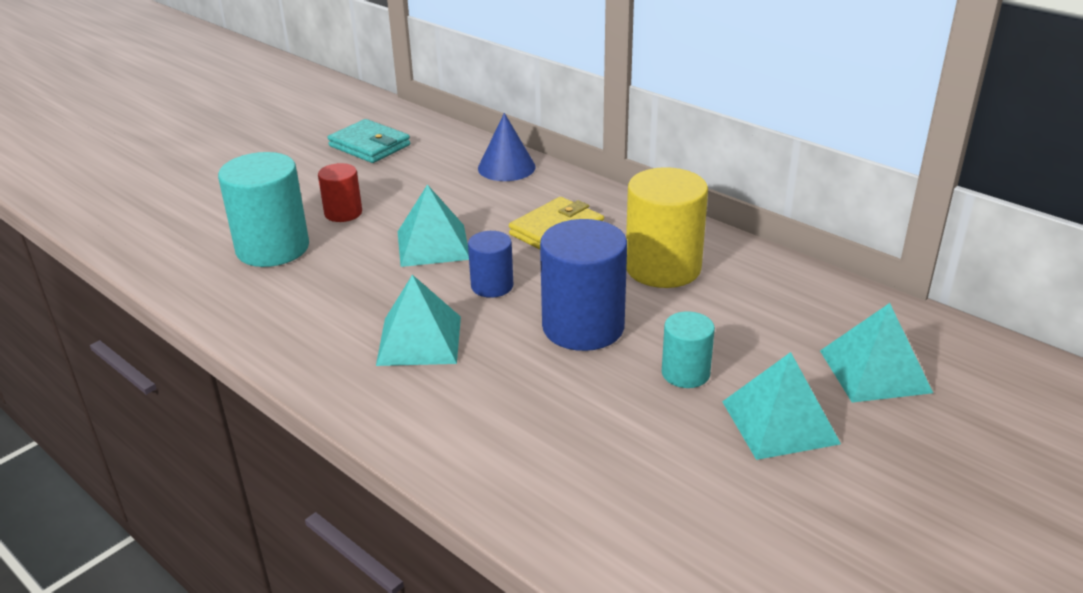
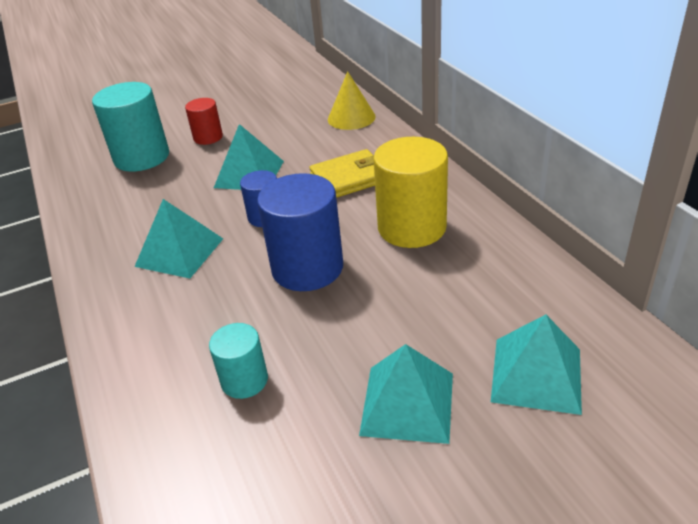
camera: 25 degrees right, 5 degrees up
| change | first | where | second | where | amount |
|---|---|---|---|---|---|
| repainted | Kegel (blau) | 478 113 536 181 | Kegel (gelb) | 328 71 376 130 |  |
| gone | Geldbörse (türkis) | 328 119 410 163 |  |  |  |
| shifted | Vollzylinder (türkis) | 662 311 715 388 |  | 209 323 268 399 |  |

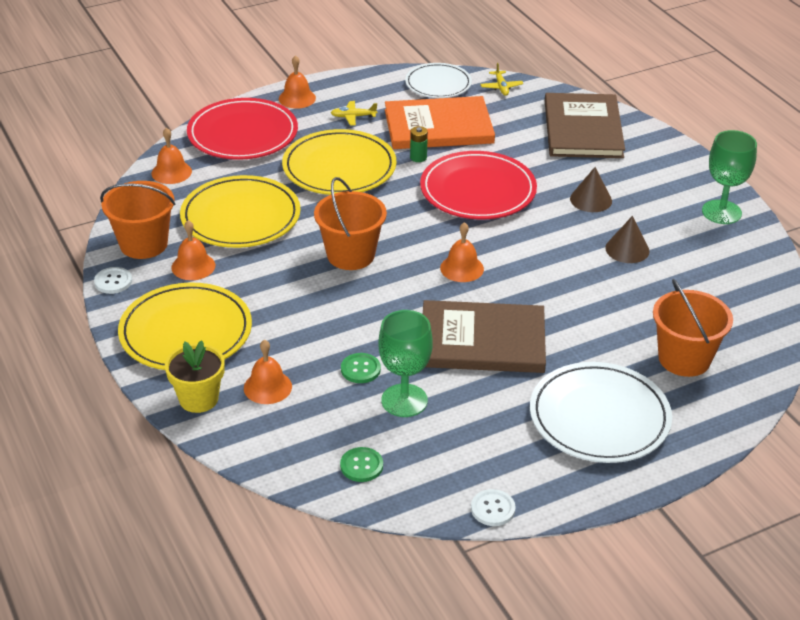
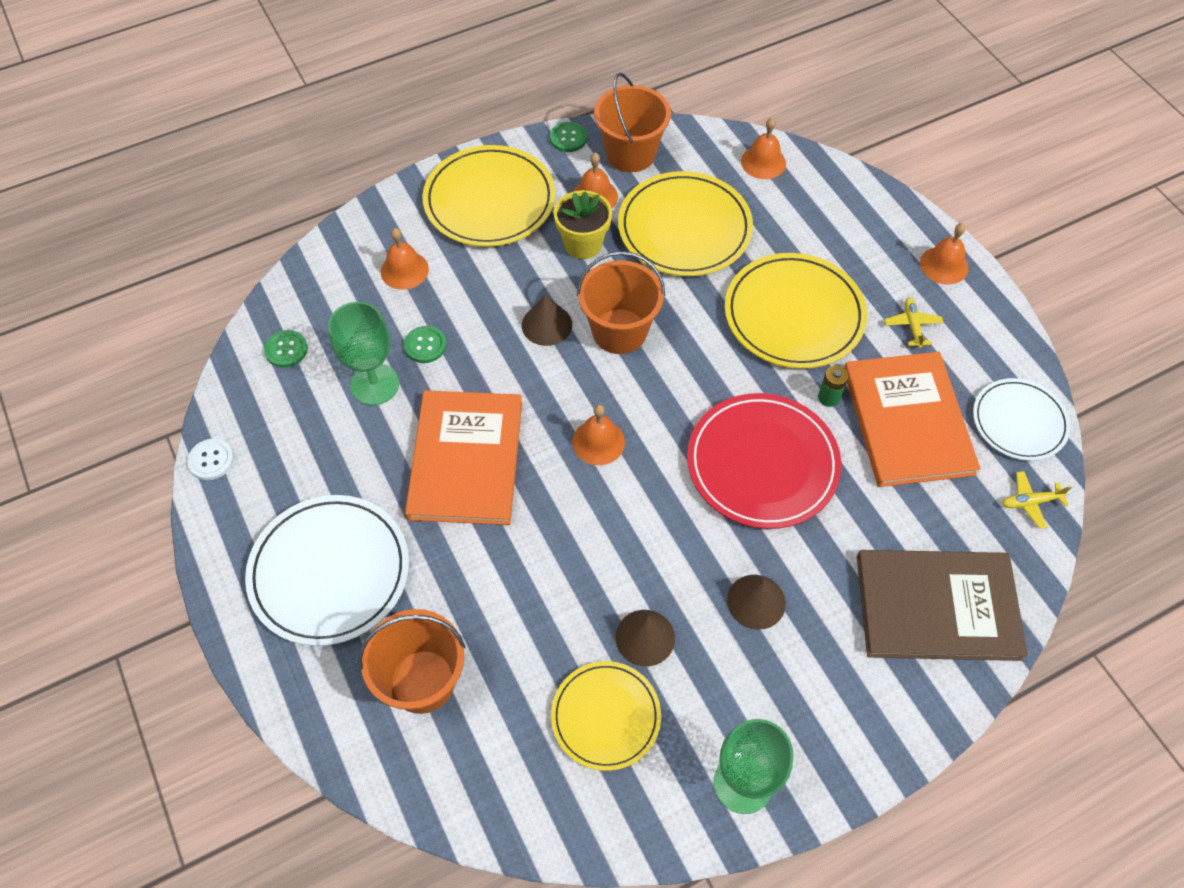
camera: 90 degrees right, 20 degrees up
| change | first | where | second | where | amount |
|---|---|---|---|---|---|
| gone | Teller (rot) | 187 98 298 160 |  |  |  |
| repainted | Knopf (weiß) | 94 267 132 294 | Knopf (grün) | 550 122 587 152 |  |
| repainted | Buch (braun) | 423 300 546 373 | Buch (orange) | 405 390 522 525 |  |
| shifted | Blumentopf (gelb) | 165 340 225 413 |  | 554 190 612 259 |  |
| new |  |  | Kegel (braun) | 522 295 572 346 |  |
| new |  |  | Teller (gelb) | 551 661 661 771 |  |

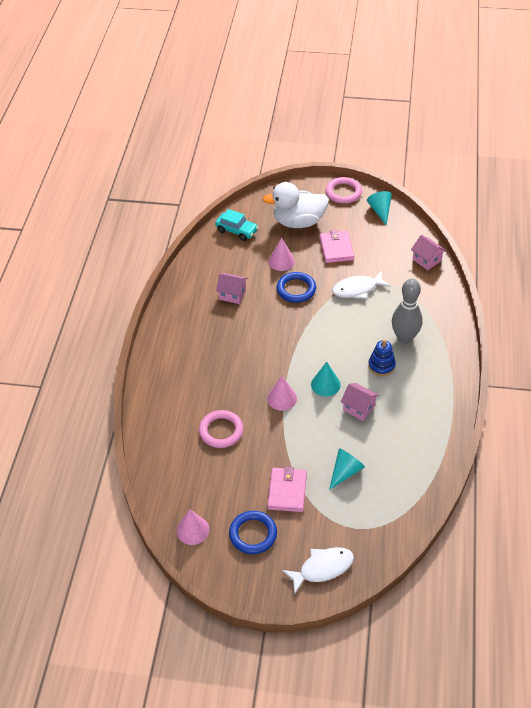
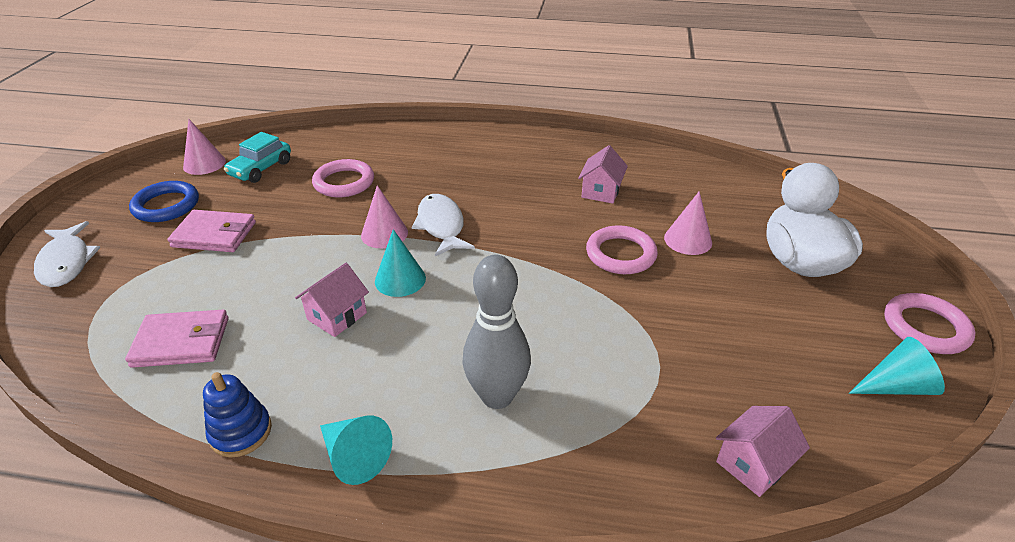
camera: 90 degrees right, 10 degrees down
| change | first | where | second | where | amount |
|---|---|---|---|---|---|
| shifted | Auto (türkis) | 215 209 258 241 |  | 224 132 291 183 |  |
| shifted | Geldbörse (rosa) | 320 230 354 263 |  | 125 310 229 368 |  |
| shifted | Fisch (weiß) | 332 271 391 299 |  | 411 194 475 256 |  |
| repainted | Ring (blau) | 277 272 316 303 | Ring (rosa) | 586 225 658 274 |  |
| shifted | Stapelspielzeug (blau) | 368 339 396 376 |  | 203 372 272 457 |  |
| shifted | Kegel (türkis) | 329 448 365 490 |  | 320 416 392 485 |  |

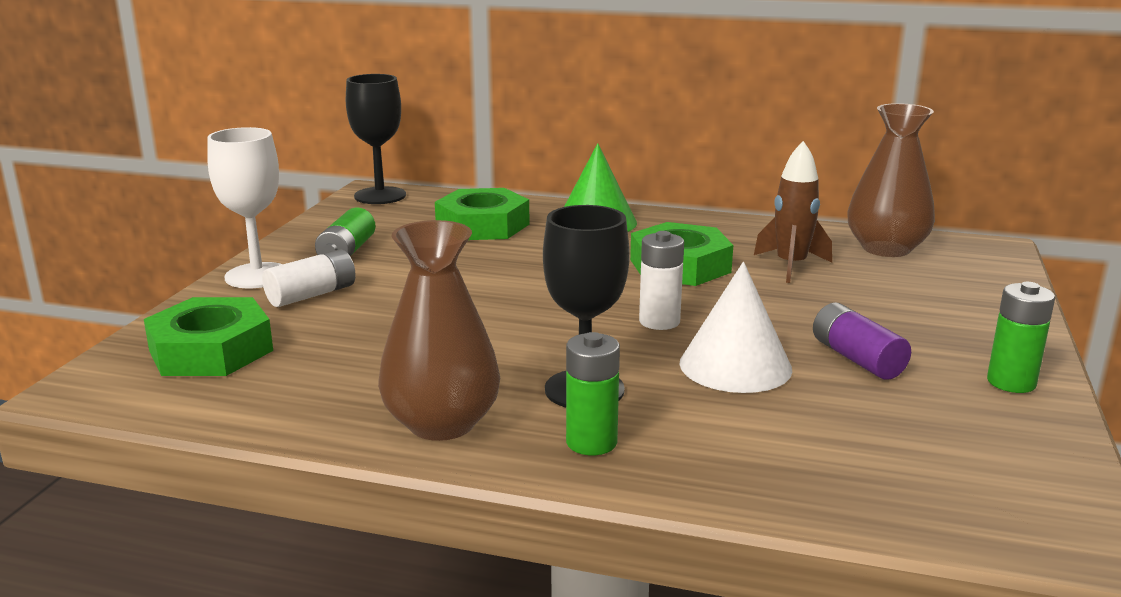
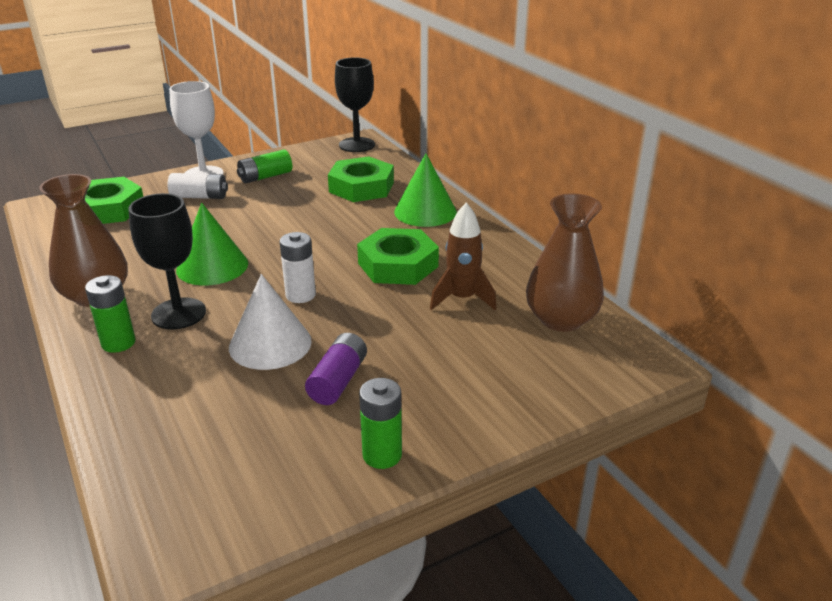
camera: 45 degrees right, 10 degrees up
| change | first | where | second | where | amount |
|---|---|---|---|---|---|
| new |  |  | Kegel (grün) | 176 203 248 286 |  |

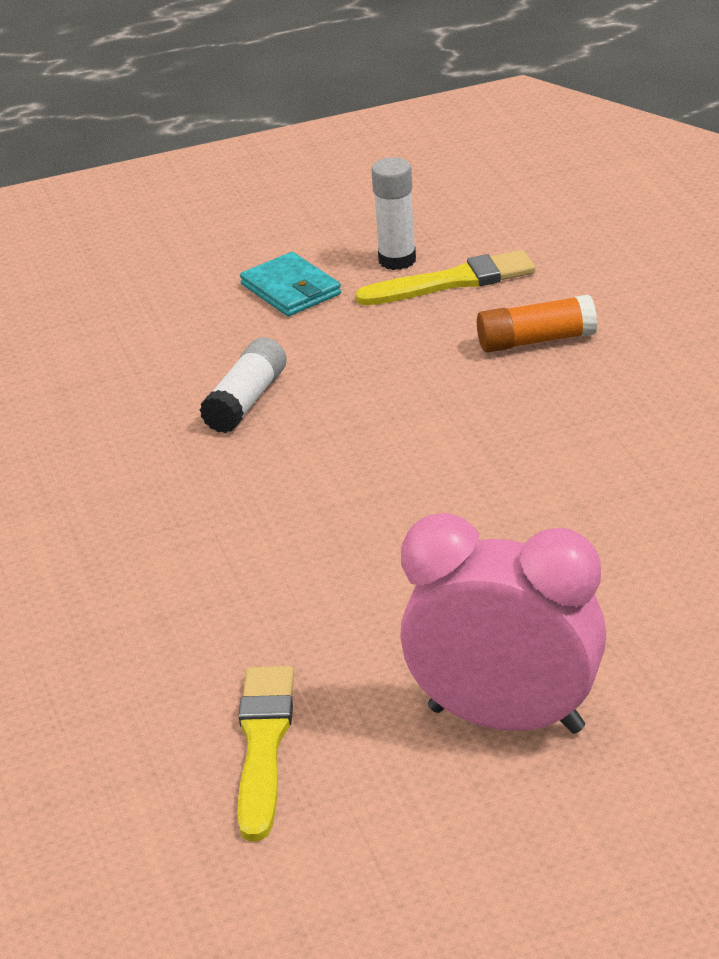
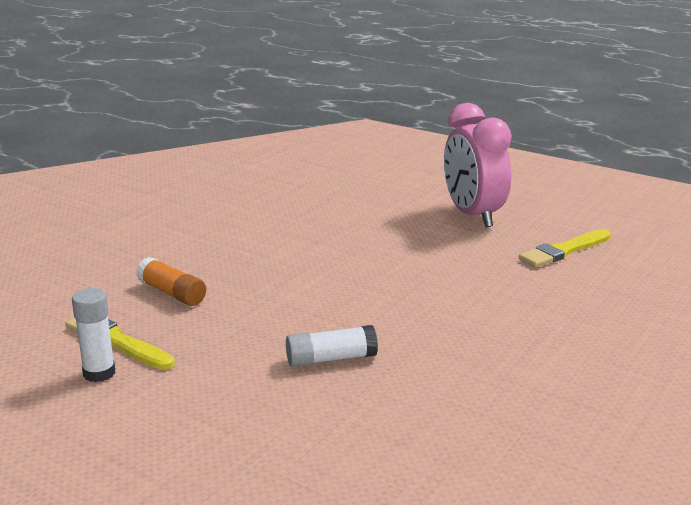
camera: 130 degrees left, 10 degrees down
| change | first | where | second | where | amount |
|---|---|---|---|---|---|
| gone | Geldbörse (türkis) | 240 252 341 316 |  |  |  |

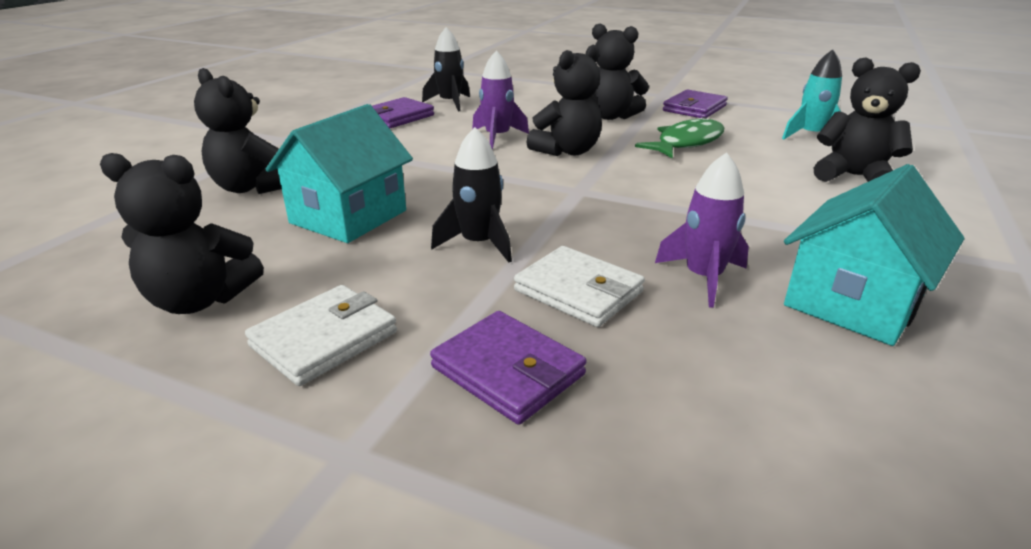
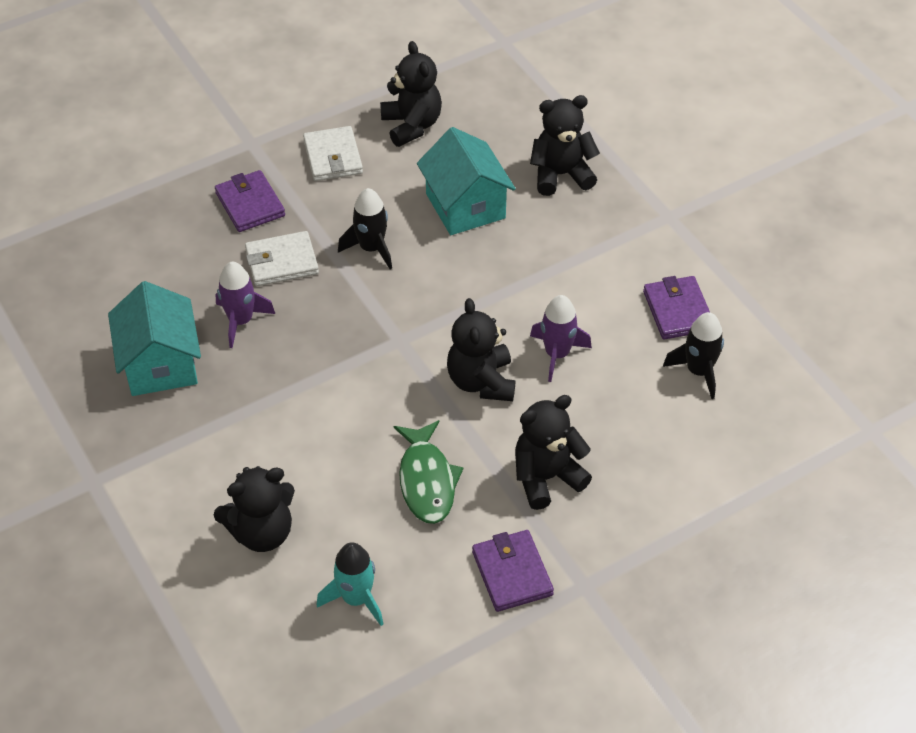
camera: 125 degrees right, 20 degrees up
| change | first | where | second | where | amount |
|---|---|---|---|---|---|
| rotated | Teddybär (schwarz) | 100 153 264 314 |  | 380 41 442 147 | 120 degrees clockwise |
| rotated | Geldbörse (lila) | 430 311 587 425 |  | 215 170 285 232 | 75 degrees clockwise |

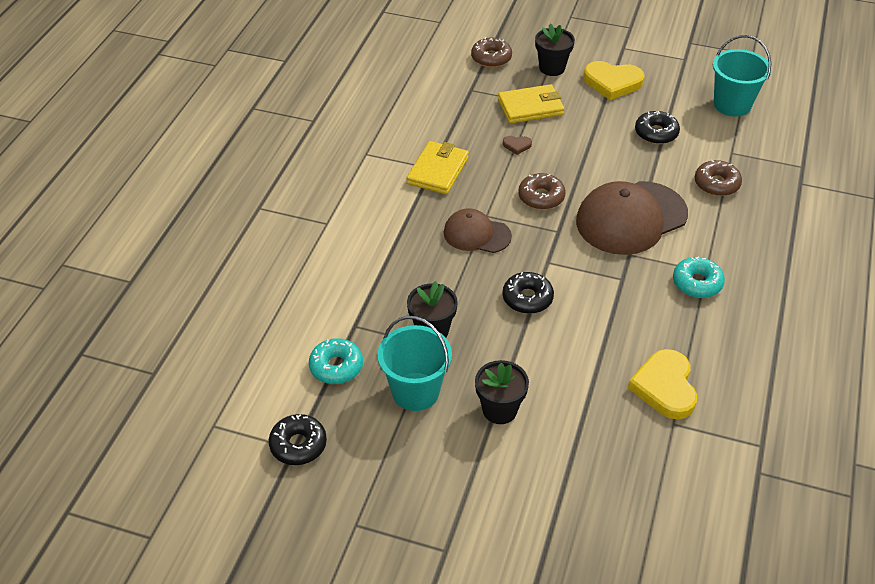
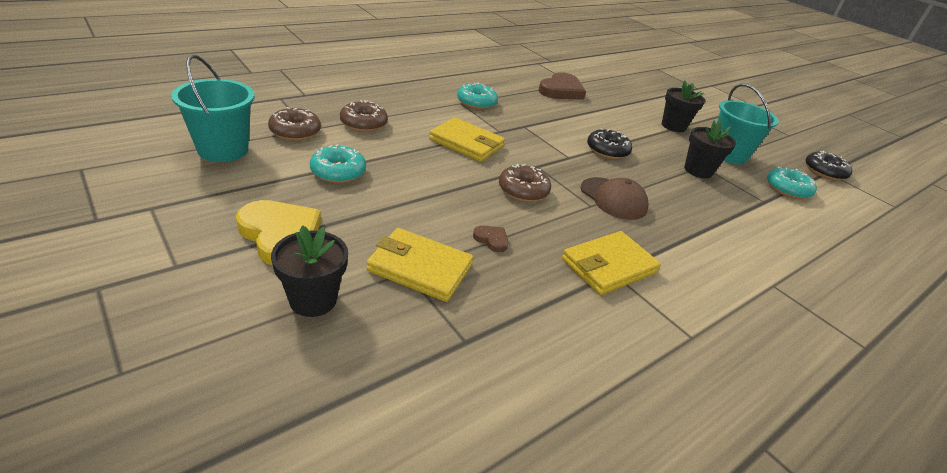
camera: 150 degrees left, 10 degrees down
| change | first | where | second | where | amount |
|---|---|---|---|---|---|
| shifted | Donut (braun) | 471 37 512 68 |  | 268 107 321 141 |  |
| repainted | Donut (schwarz) | 635 111 680 144 | Donut (türkis) | 310 144 366 183 |  |
| swapped | Kappe (braun) | 576 181 688 255 | Geldbörse (gelb) | 429 117 505 162 |  |
| repainted | Herz (gelb) | 628 349 697 420 | Herz (braun) | 539 72 586 100 |  |

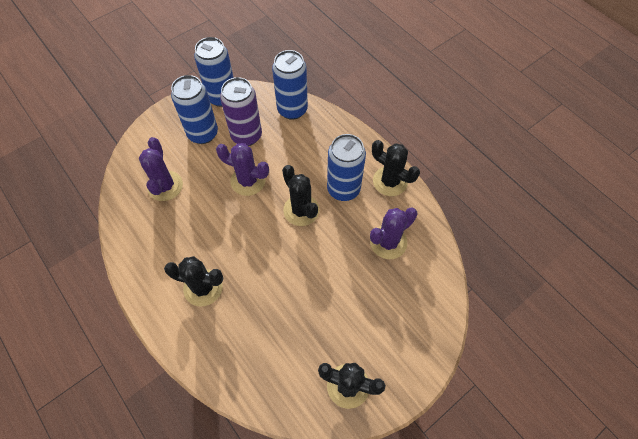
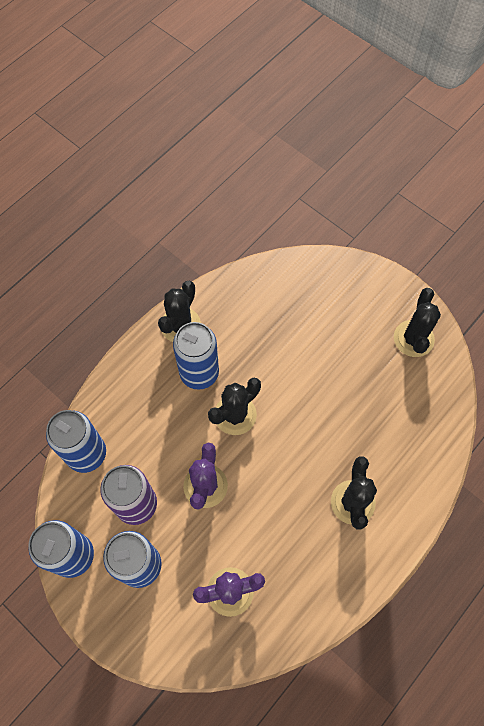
camera: 100 degrees left, 5 degrees up
| change | first | where | second | where | amount |
|---|---|---|---|---|---|
| gone | Kaktus (lila) | 370 207 418 259 |  |  |  |

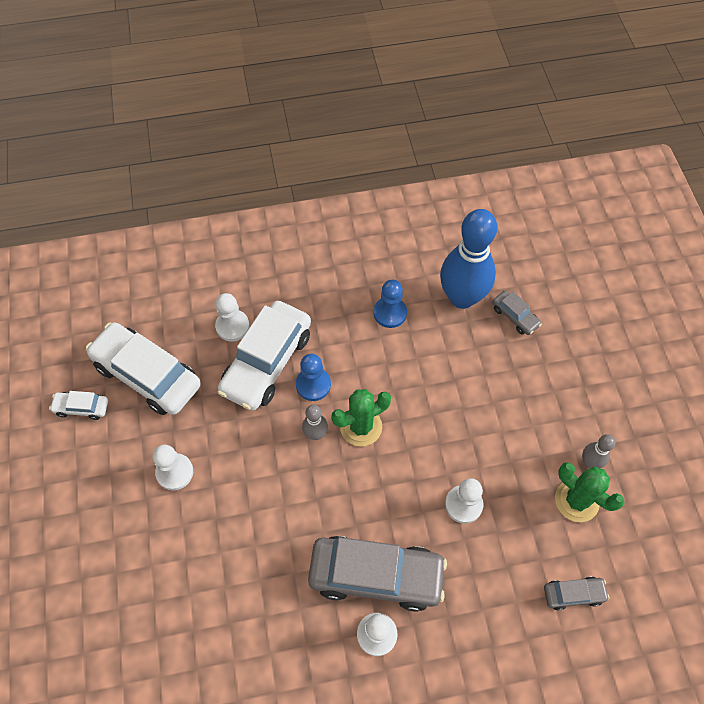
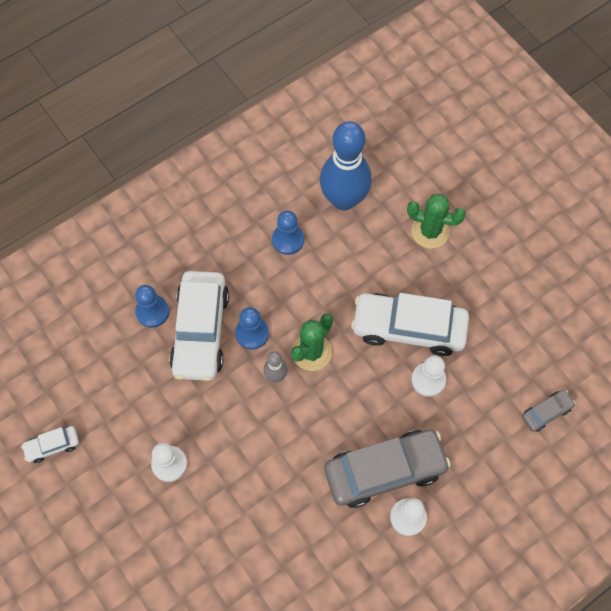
camera: 25 degrees left, 5 degrees up
| change | first | where | second | where | amount |
|---|---|---|---|---|---|
| gone | Auto (grau) | 492 290 542 335 |  |  |  |
| repainted | Bauer (weiß) | 215 293 250 342 | Bauer (blau) | 135 285 169 328 |  |
| shifted | Auto (weiß) | 86 322 201 415 |  | 351 293 469 356 |  |
| gone | Bowlingkegel (grau) | 582 434 616 468 |  |  |  |
| shifted | Kaktus (grün) | 555 462 624 522 |  | 407 194 466 249 |  |

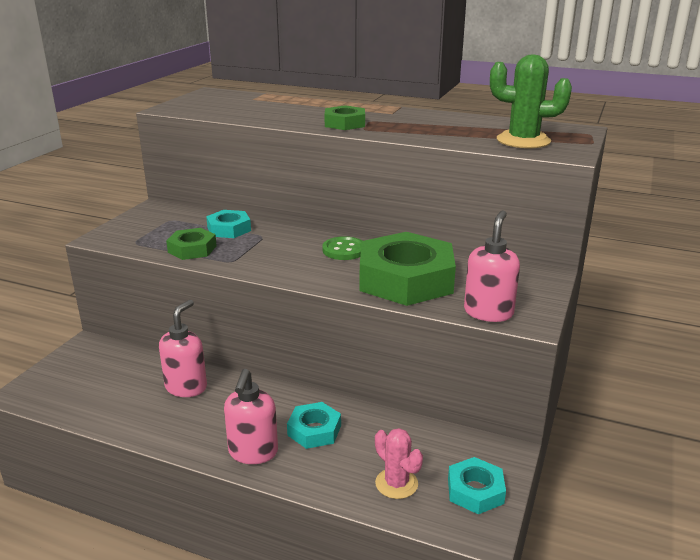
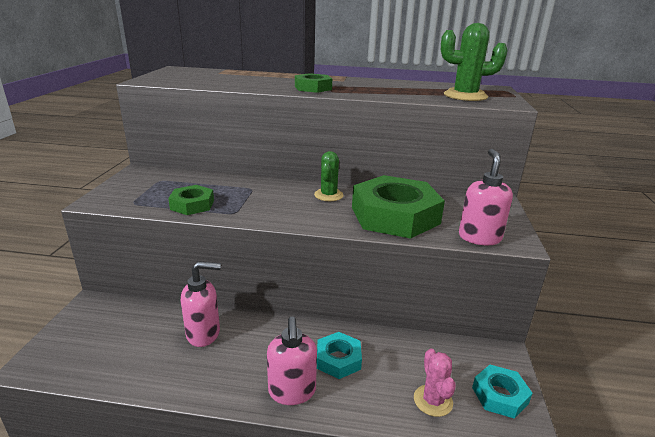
camera: 15 degrees left, 0 degrees up
| change | first | where | second | where | amount |
|---|---|---|---|---|---|
| gone | Sechskantmutter (türkis) | 206 210 251 238 |  |  |  |
| swapped | Knopf (grün) | 322 236 362 260 | Kaktus (grün) | 314 151 344 201 |  |
| rotated | Seifenspender (rosa) | 159 300 207 397 |  | 181 261 221 347 | 75 degrees clockwise |
| rotated | Kaktus (rosa) | 375 428 423 499 |  | 414 348 456 417 | 45 degrees clockwise |

